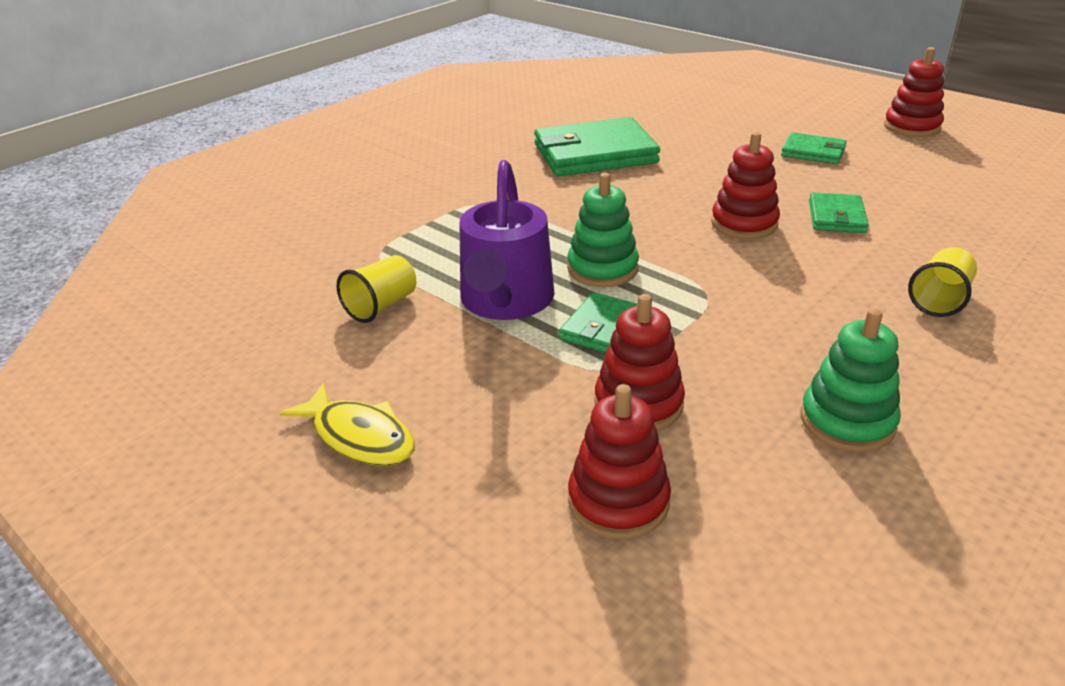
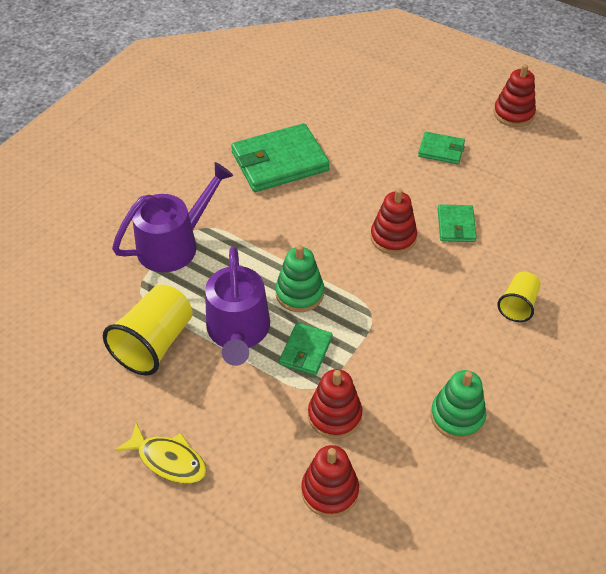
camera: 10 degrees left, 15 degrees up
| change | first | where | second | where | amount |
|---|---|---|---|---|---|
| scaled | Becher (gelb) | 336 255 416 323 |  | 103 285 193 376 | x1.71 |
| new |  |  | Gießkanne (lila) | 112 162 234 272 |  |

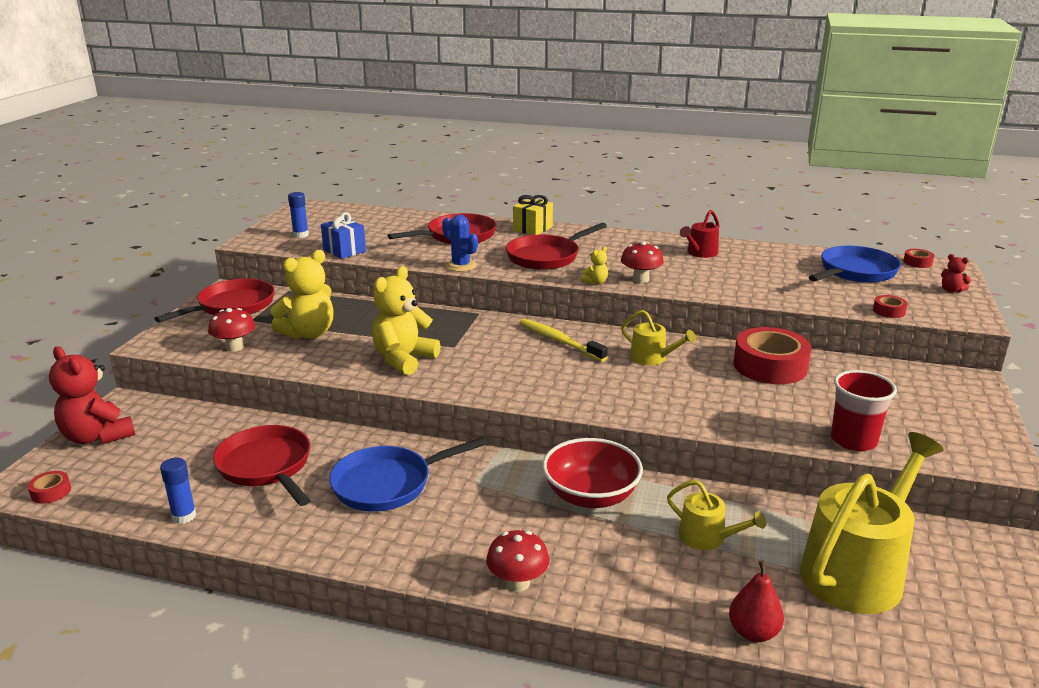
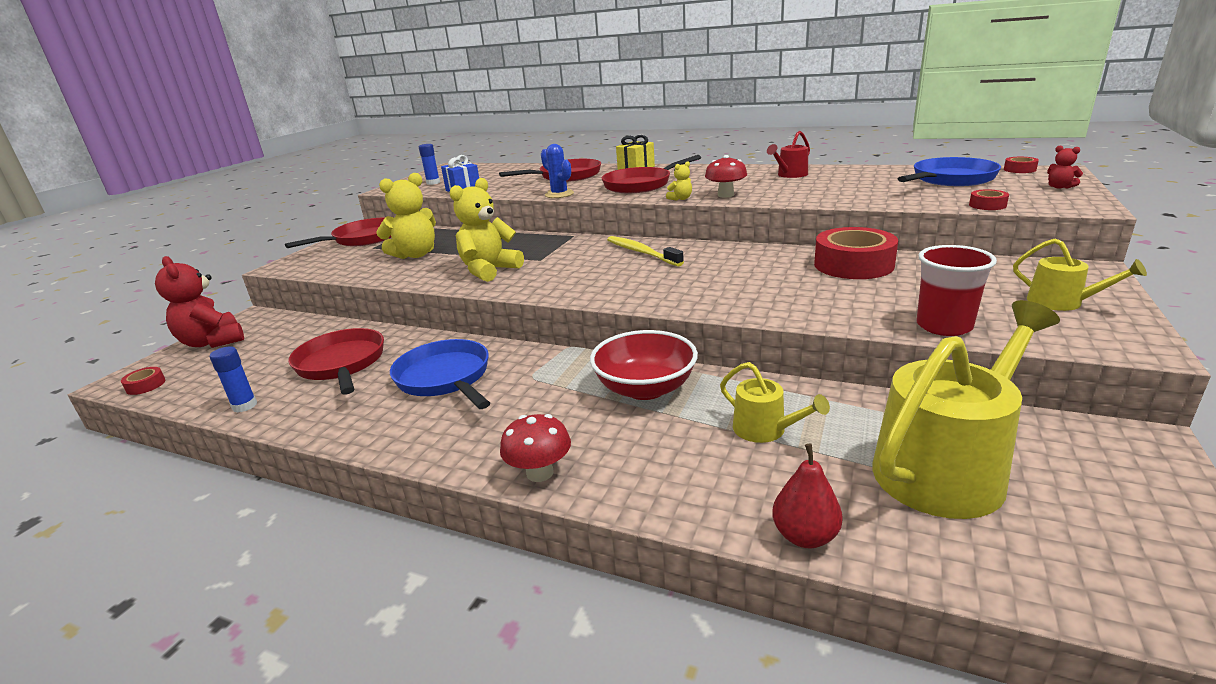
camera: 10 degrees right, 0 degrees up
| change | first | where | second | where | amount |
|---|---|---|---|---|---|
| gone | Pilz (rot) | 208 308 255 352 |  |  |  |
| shifted | Gießkanne (gelb) | 621 310 696 365 |  | 1013 238 1147 311 |  |
| rotated | Pfanne (blau) | 329 437 487 512 |  | 390 339 490 409 | 75 degrees clockwise |

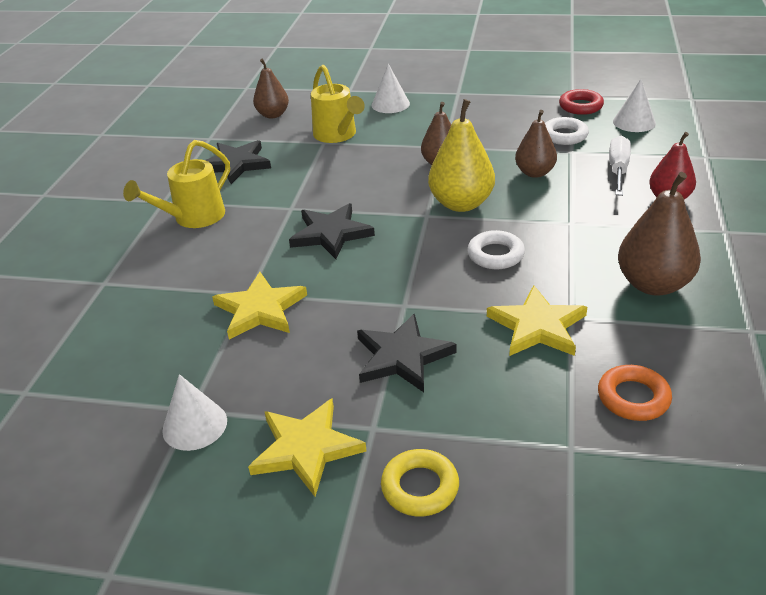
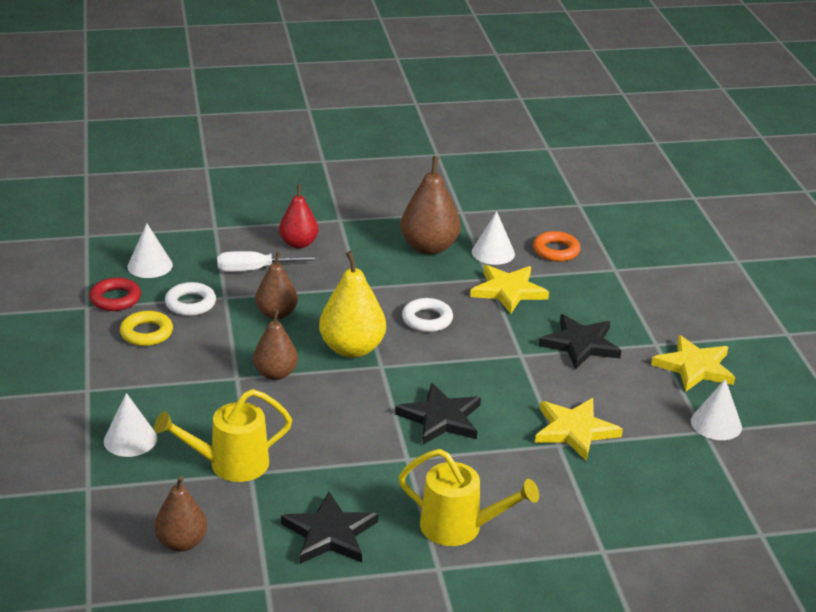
camera: 115 degrees left, 5 degrees down
| change | first | where | second | where | amount |
|---|---|---|---|---|---|
| rotated | Gießkanne (gelb) | 311 65 365 143 |  | 154 389 292 482 | 150 degrees counterclockwise |
| shifted | Ring (gelb) | 381 449 459 517 |  | 120 311 173 346 |  |
| new |  |  | Kegel (weiß) | 472 211 515 265 |  |

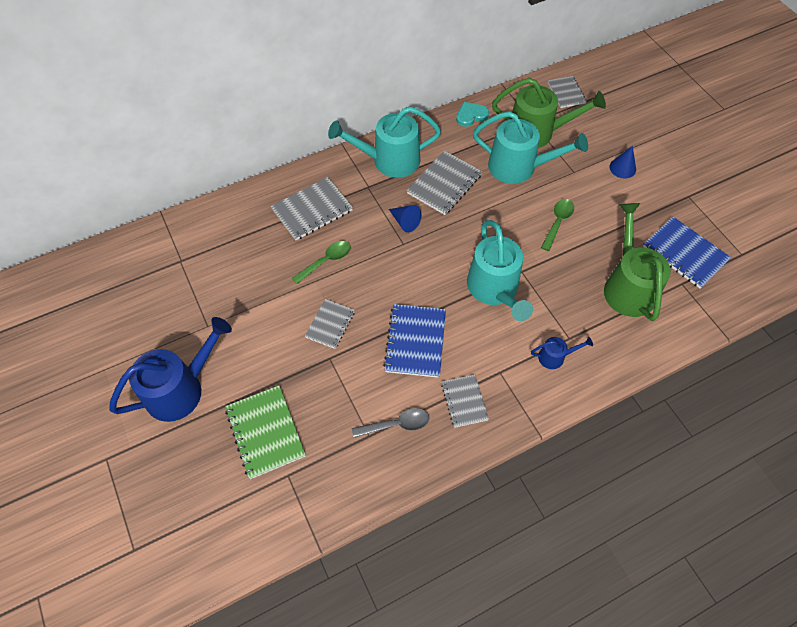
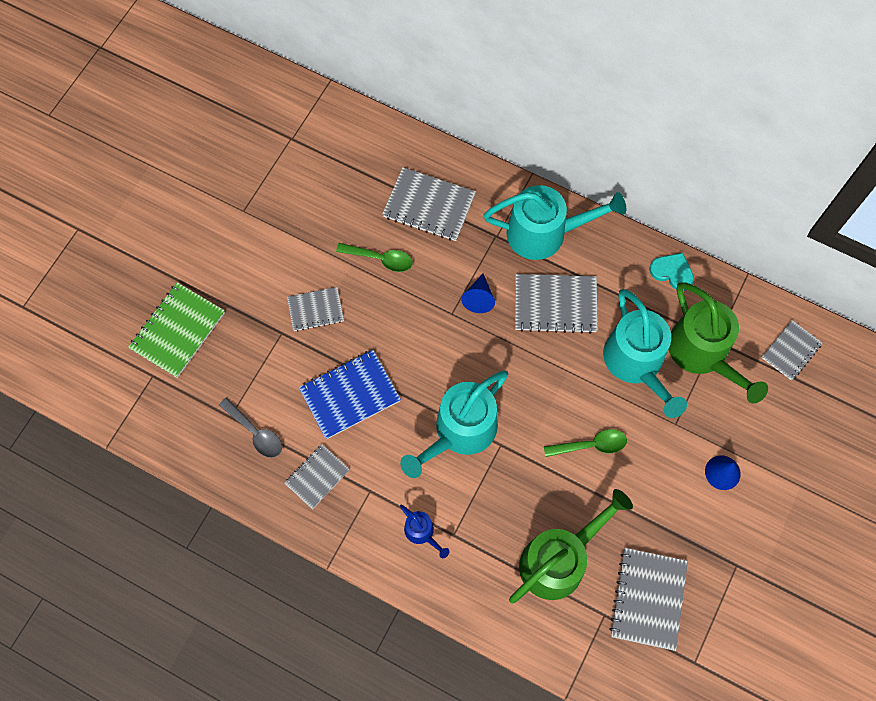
camera: 55 degrees right, 10 degrees up
| change | first | where | second | where | amount |
|---|---|---|---|---|---|
| rotated | Gießkanne (türkis) | 328 106 441 178 |  | 484 185 626 260 | 135 degrees clockwise |
| repainted | Notizbuch (blau) | 643 217 731 289 | Notizbuch (grau) | 609 548 688 651 |  |
| gone | Gießkanne (blau) | 109 317 232 422 |  |  |  |

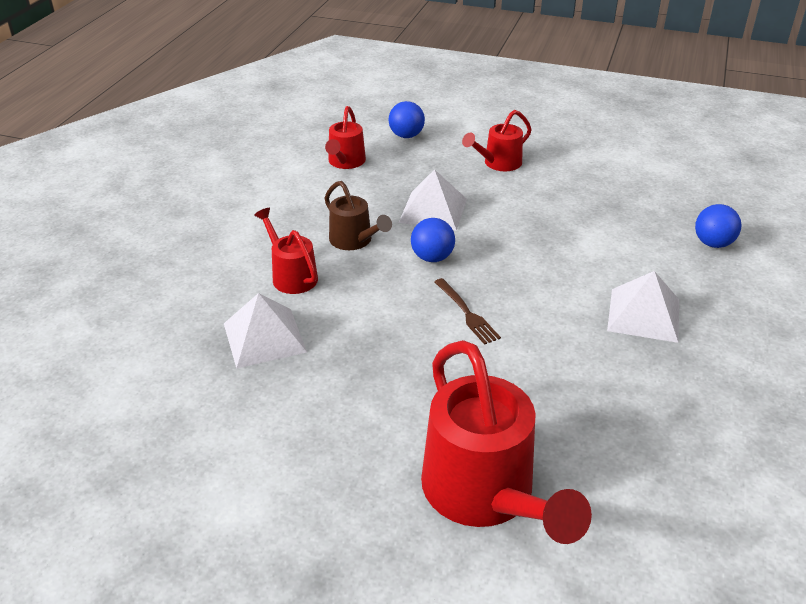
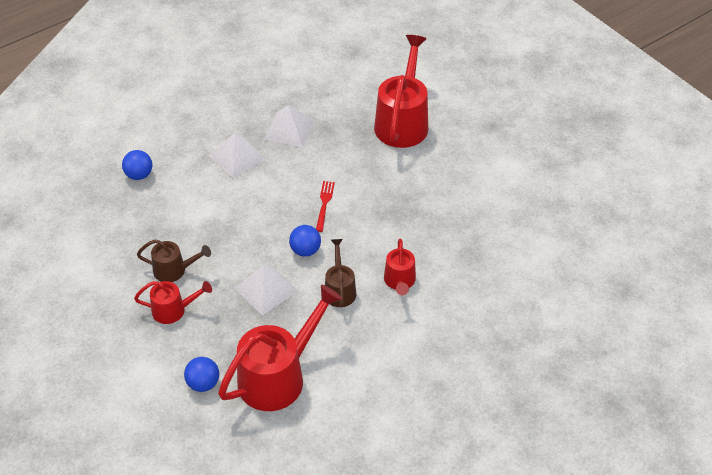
camera: 145 degrees left, 10 degrees up
| change | first | where | second | where | amount |
|---|---|---|---|---|---|
| scaled | Gießkanne (rot) | 325 106 366 169 |  | 218 285 342 411 | x1.90 |
| repainted | Gabel (braun) | 434 278 501 345 | Gabel (rot) | 316 181 335 232 |  |
| shifted | Pyramide (weiß) | 224 293 307 369 |  | 264 105 315 148 |  |
| new |  |  | Gießkanne (braun) | 137 239 211 282 |  |

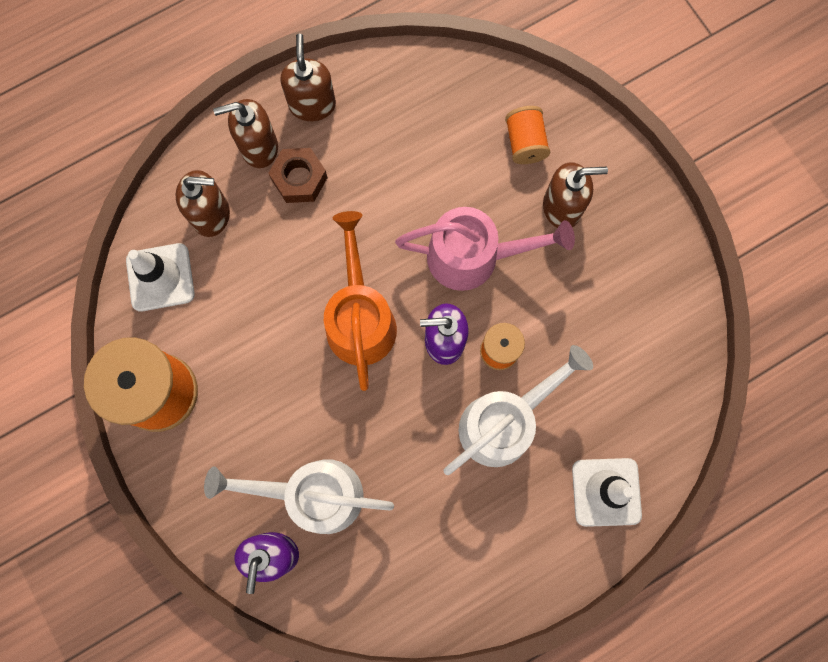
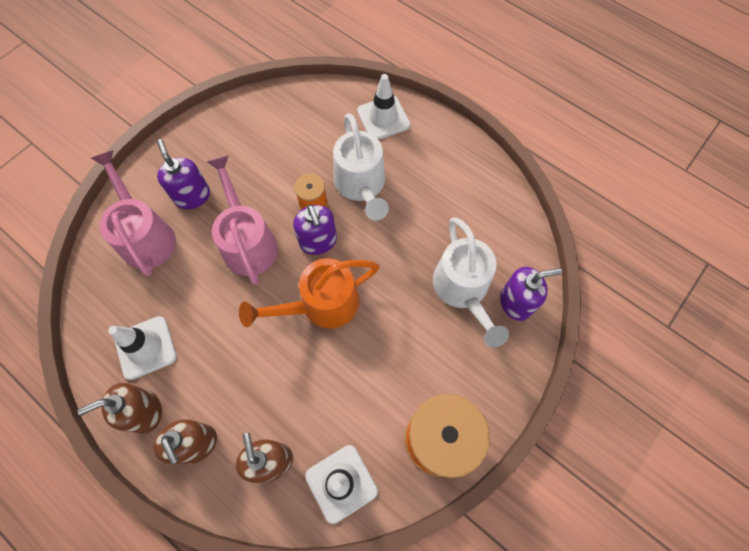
camera: 110 degrees left, 10 degrees down
| change | first | where | second | where | amount |
|---|---|---|---|---|---|
| swapped | Garnrolle (orange) | 505 106 550 164 | Gießkanne (rosa) | 91 150 176 276 |  |
| gone | Sechskantmutter (braun) | 268 148 328 203 |  |  |  |
| repainted | Seifenspender (braun) | 543 162 608 228 | Seifenspender (lila) | 157 139 210 209 |  |
| rotated | Gießkanne (weiß) | 444 345 593 475 |  | 333 113 389 221 | 135 degrees counterclockwise |
| new |  |  | Leitkegel (weiß) | 108 316 177 380 |  |

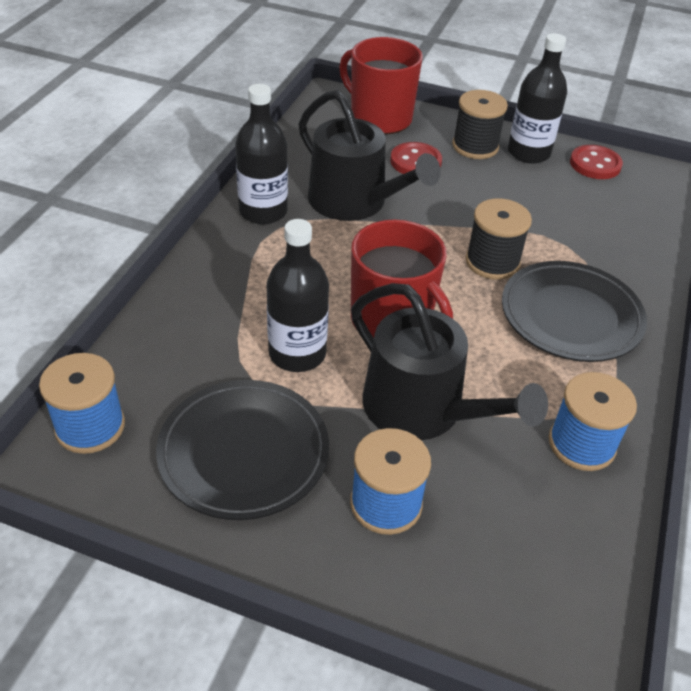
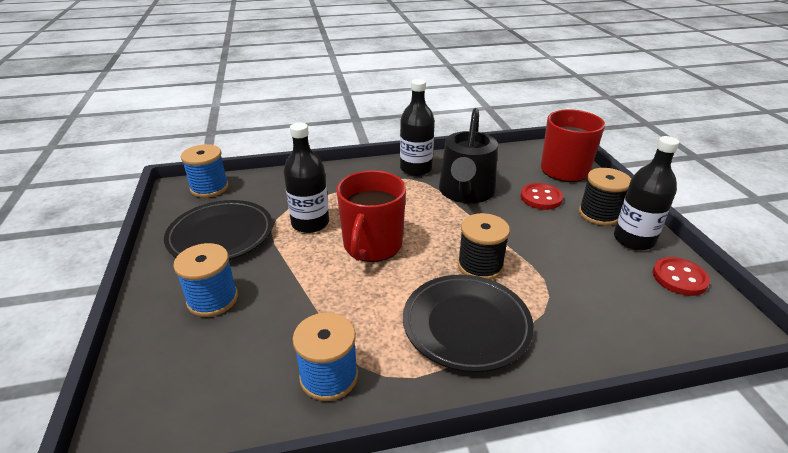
camera: 60 degrees right, 10 degrees down
| change | first | where | second | where | amount |
|---|---|---|---|---|---|
| gone | Gießkanne (schwarz) | 351 283 548 440 |  |  |  |

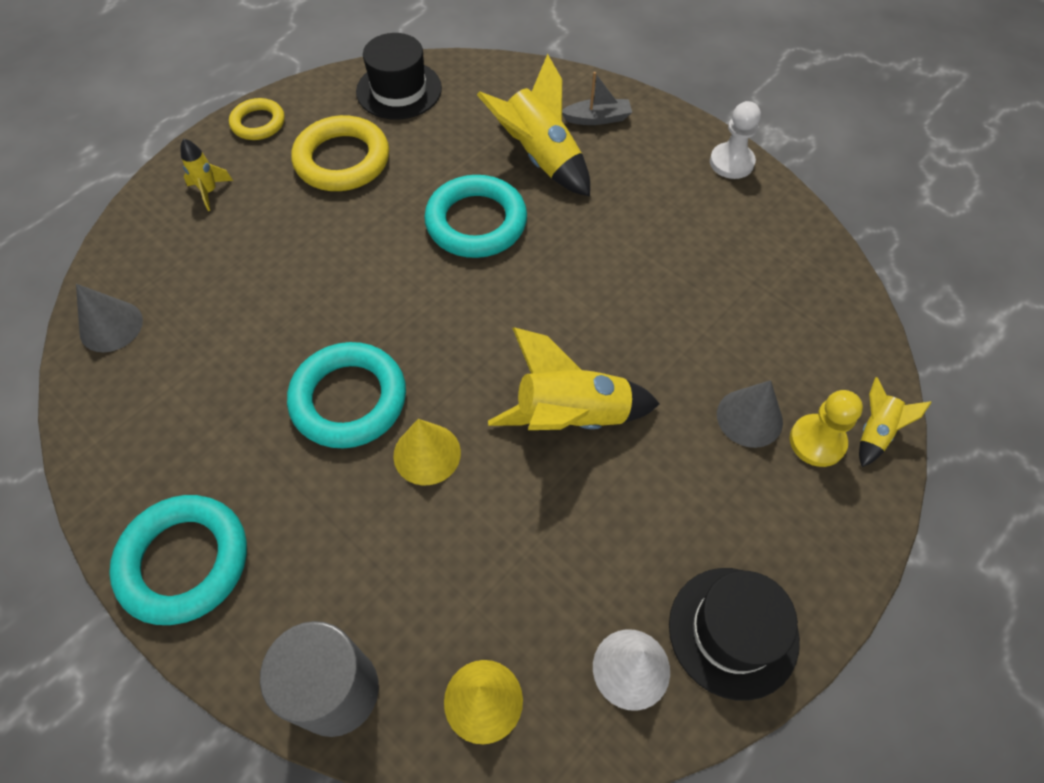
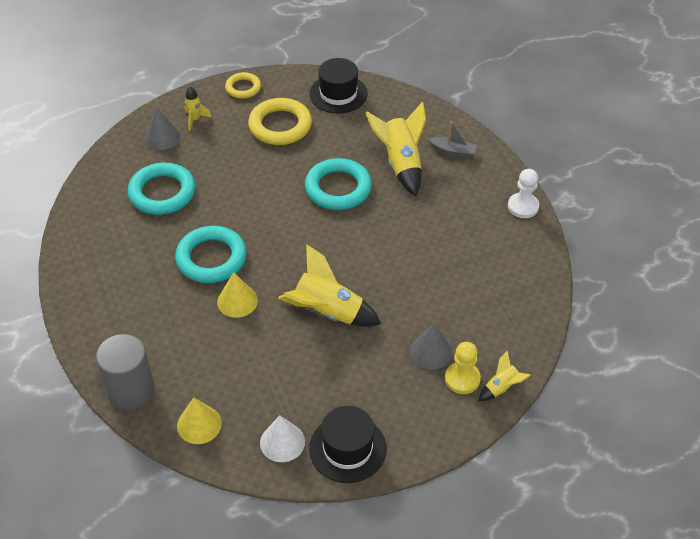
camera: 25 degrees right, 10 degrees down
| change | first | where | second | where | amount |
|---|---|---|---|---|---|
| shifted | Kegel (grau) | 76 284 143 352 |  | 145 108 180 150 |  |
| shifted | Ring (türkis) | 109 495 247 625 |  | 128 163 195 215 |  |

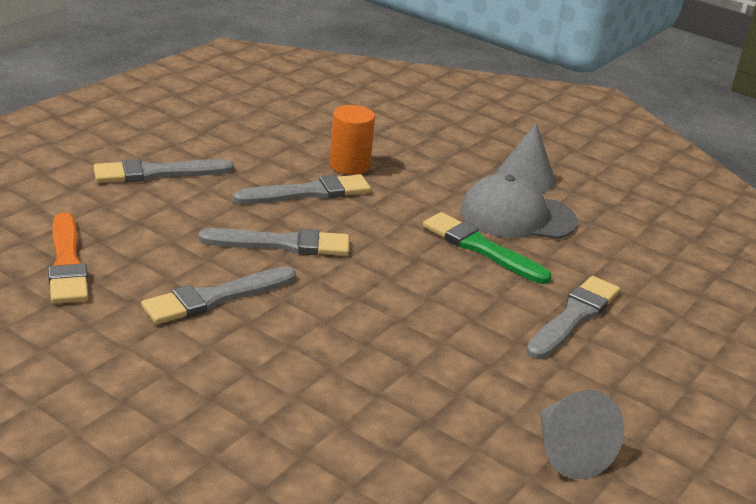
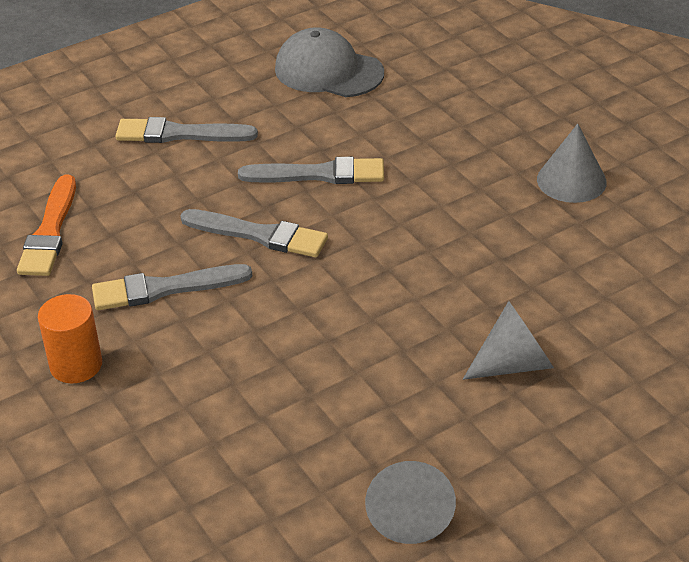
camera: 25 degrees right, 10 degrees up
| change | first | where | second | where | amount |
|---|---|---|---|---|---|
| shifted | Vollzylinder (orange) | 330 105 375 175 |  | 38 294 102 383 |  |
| shifted | Kappe (grau) | 460 173 578 239 |  | 275 27 384 97 |  |
| gone | Pinsel (grün) | 423 212 552 284 |  |  |  |
| swapped | Pinsel (grau) | 526 276 620 359 | Kegel (grau) | 463 301 554 380 |  |

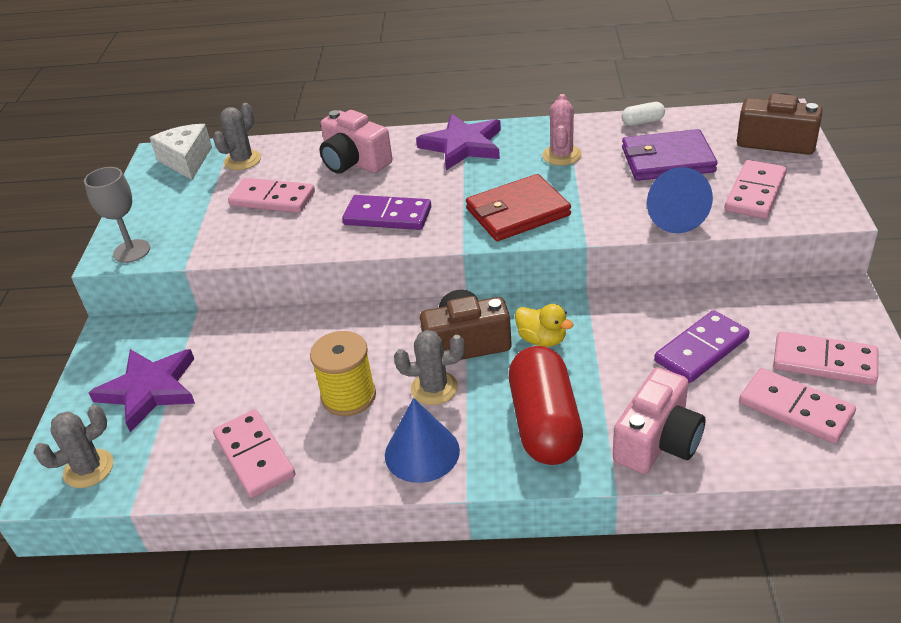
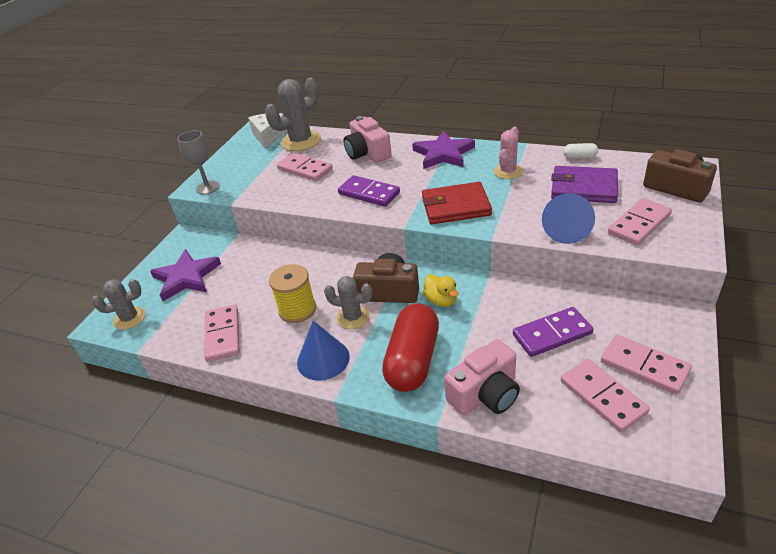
camera: 20 degrees right, 0 degrees up
| change | first | where | second | where | amount |
|---|---|---|---|---|---|
| scaled | Kaktus (grau) | 213 103 261 170 |  | 265 77 321 151 | x1.63 |

